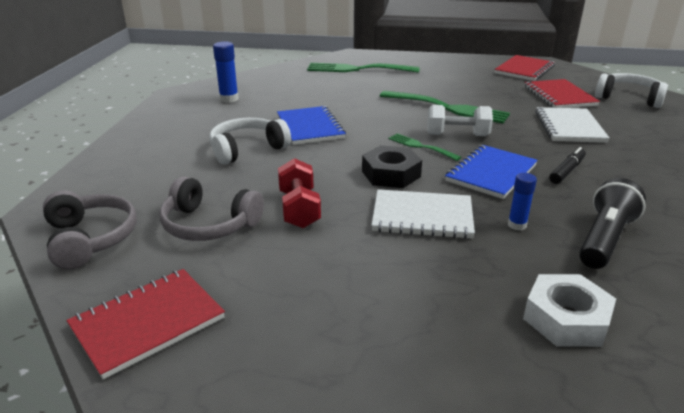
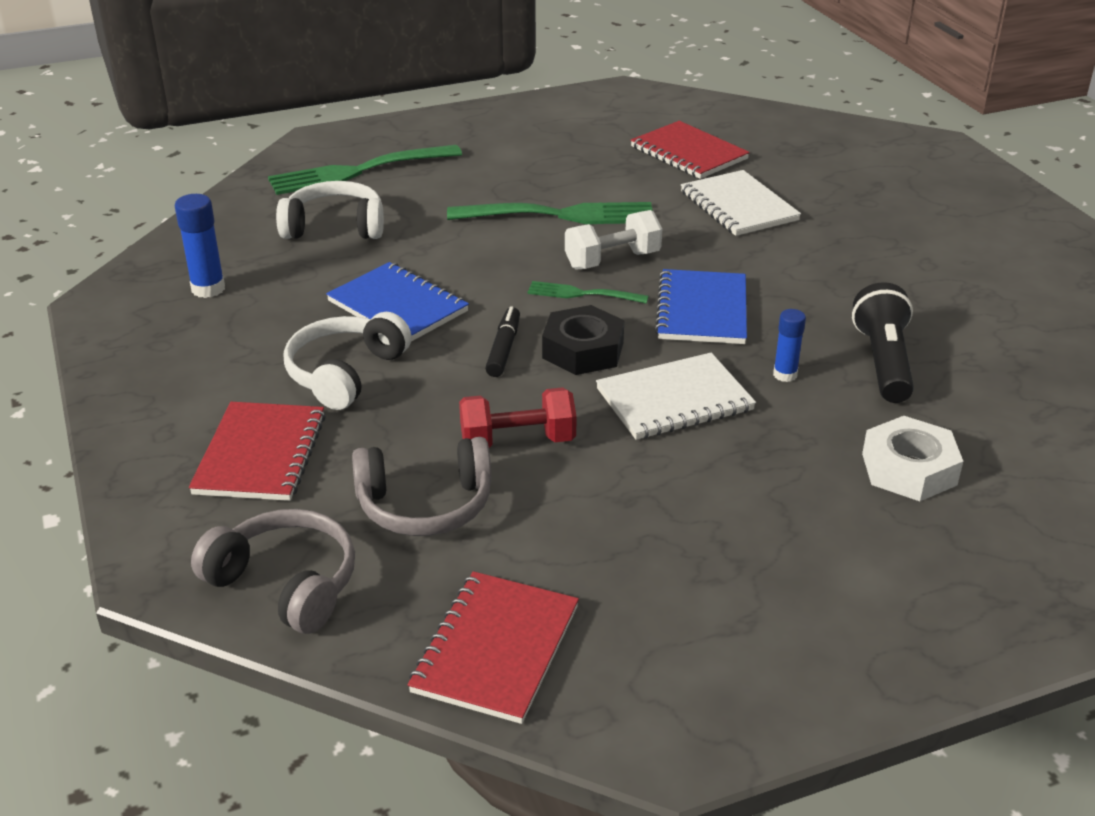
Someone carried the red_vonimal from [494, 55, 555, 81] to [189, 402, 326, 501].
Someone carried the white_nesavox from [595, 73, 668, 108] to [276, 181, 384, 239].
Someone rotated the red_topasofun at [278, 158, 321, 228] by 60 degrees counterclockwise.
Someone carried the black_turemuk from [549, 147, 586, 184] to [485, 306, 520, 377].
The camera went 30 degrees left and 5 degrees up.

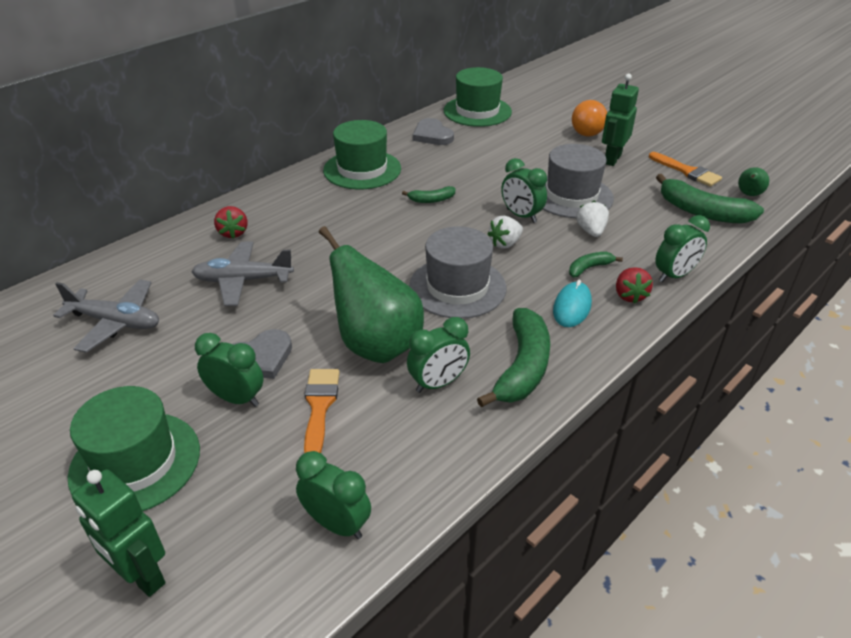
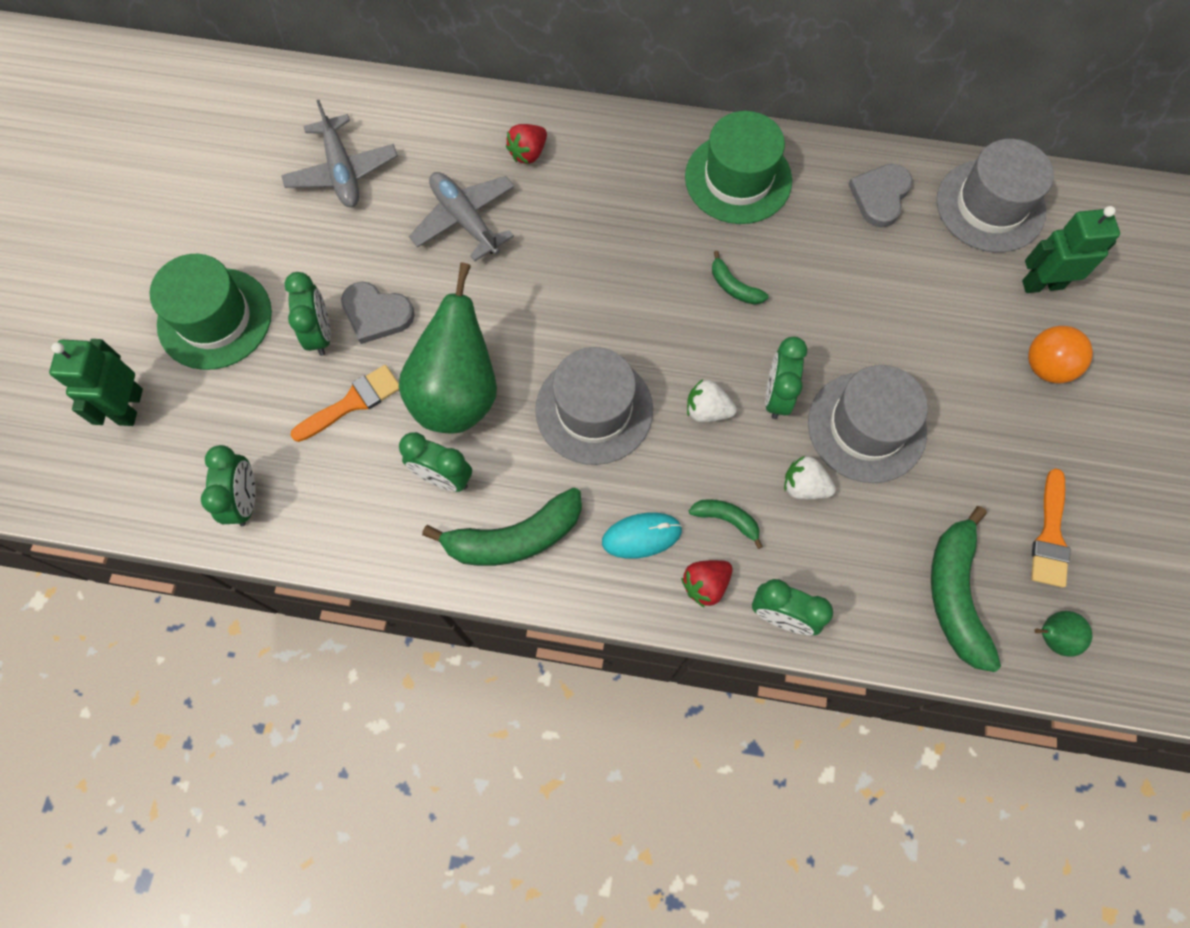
Someone rotated the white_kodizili at [576, 200, 609, 237] by 120 degrees counterclockwise.
Someone repainted the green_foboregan at [444, 67, 512, 127], which became the grey_foboregan at [937, 139, 1054, 252].
Someone carried the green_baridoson from [602, 73, 639, 166] to [1022, 206, 1120, 293].
The camera went 55 degrees right and 30 degrees up.

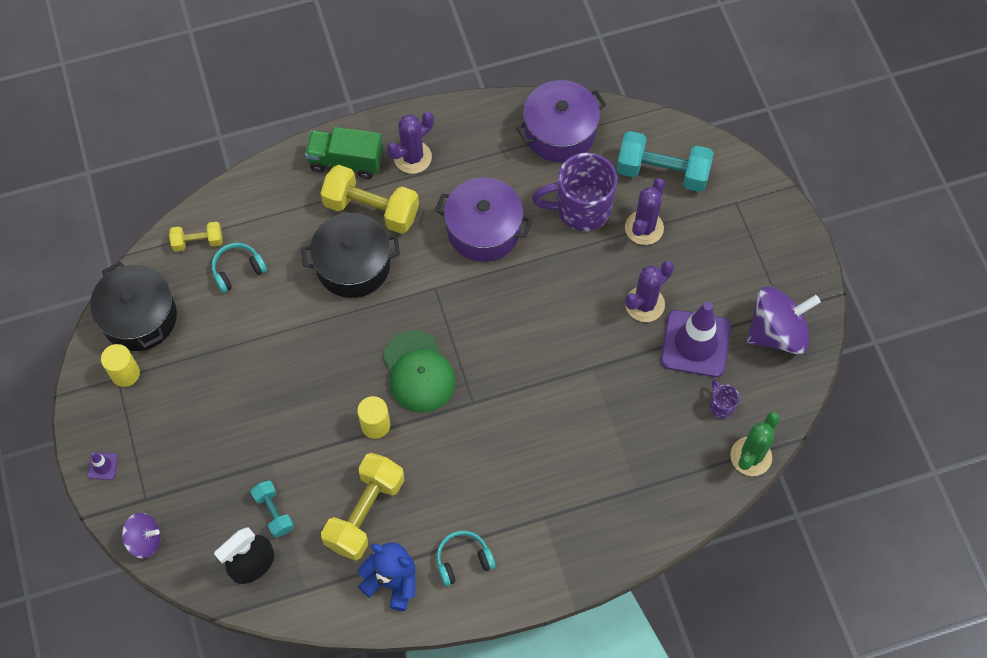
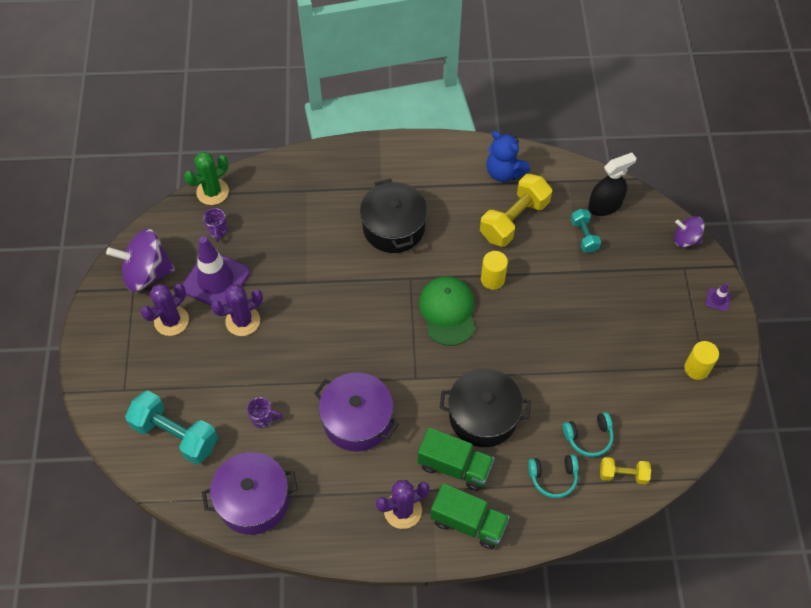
Someone carried the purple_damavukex from [625, 178, 665, 245] to [140, 284, 189, 336].
Someone scaled the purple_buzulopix at [532, 153, 617, 231] by 0.44.
Someone carried the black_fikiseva from [90, 262, 177, 351] to [360, 178, 427, 253].
Someone swapped the yellow_topasofun at [320, 165, 419, 234] for the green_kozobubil at [418, 428, 494, 491].
Someone carried the turquoise_nesavox from [436, 531, 495, 586] to [528, 455, 578, 498].
The camera went 165 degrees left and 5 degrees down.

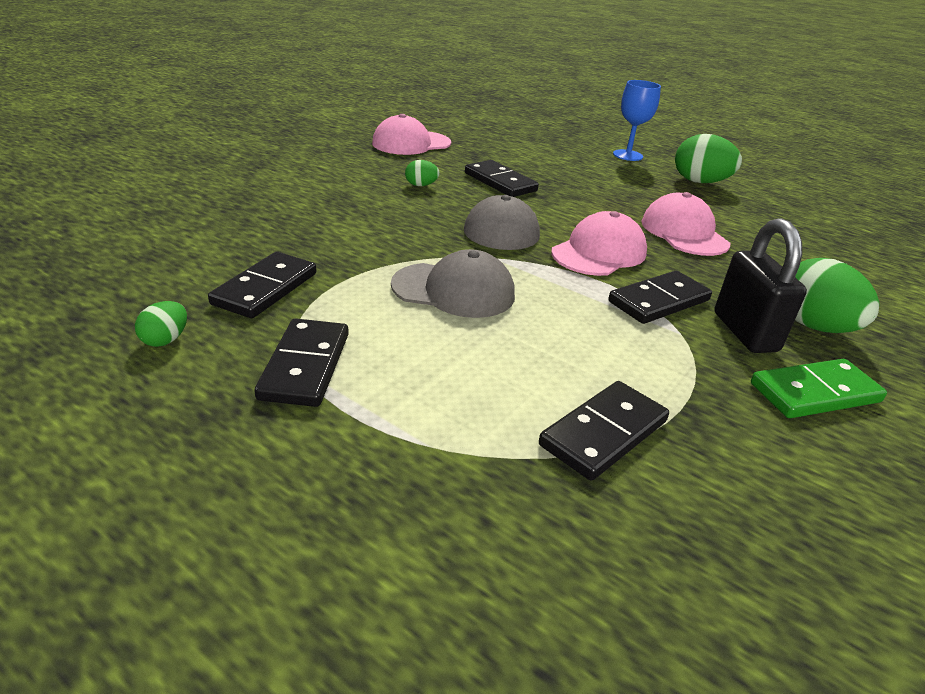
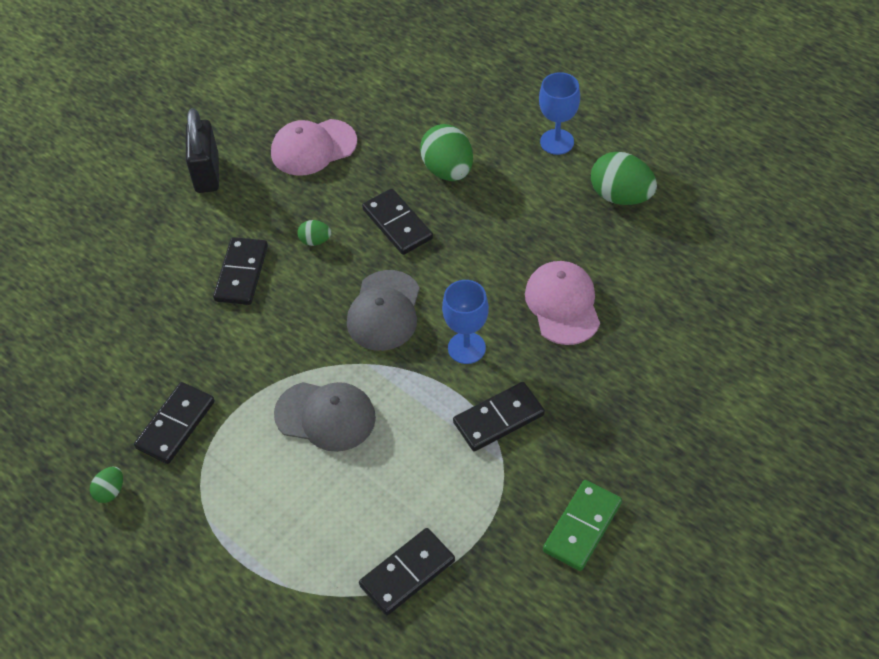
Someone carried the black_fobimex from [715, 219, 807, 353] to [186, 108, 219, 193].
Someone carried the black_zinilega from [255, 318, 349, 407] to [213, 237, 268, 305].
Someone carried the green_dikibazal from [795, 258, 879, 333] to [420, 124, 473, 181].
Someone swapped the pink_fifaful at [551, 211, 647, 276] for the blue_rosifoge at [442, 280, 489, 364].
Someone rotated the green_zinilega at [751, 359, 887, 418] by 45 degrees counterclockwise.
The camera went 10 degrees right and 20 degrees up.

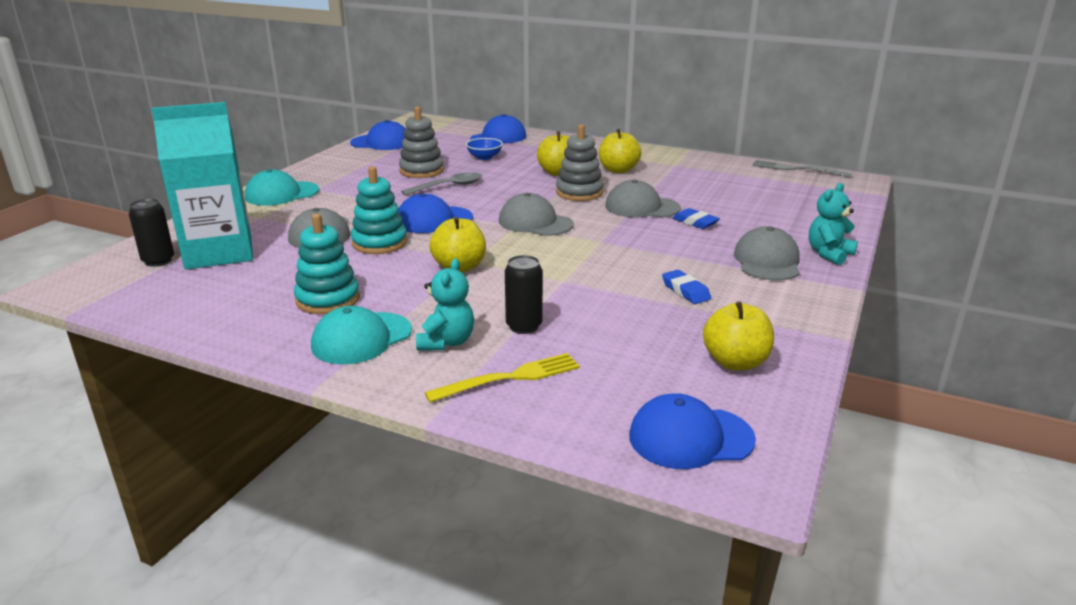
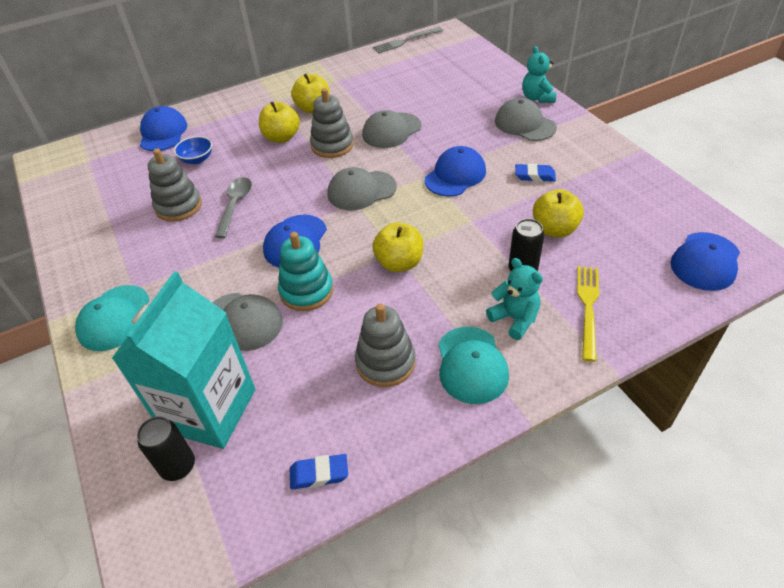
Someone carried the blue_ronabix from [672, 208, 720, 229] to [290, 454, 348, 490].
Someone repainted the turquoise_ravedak at [294, 214, 360, 314], which became the grey_ravedak at [355, 304, 416, 387].
Someone carried the blue_fifaful from [350, 120, 406, 150] to [425, 146, 486, 197].
Someone carried the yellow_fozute from [703, 301, 774, 370] to [533, 189, 584, 238].
The camera went 50 degrees left and 20 degrees up.

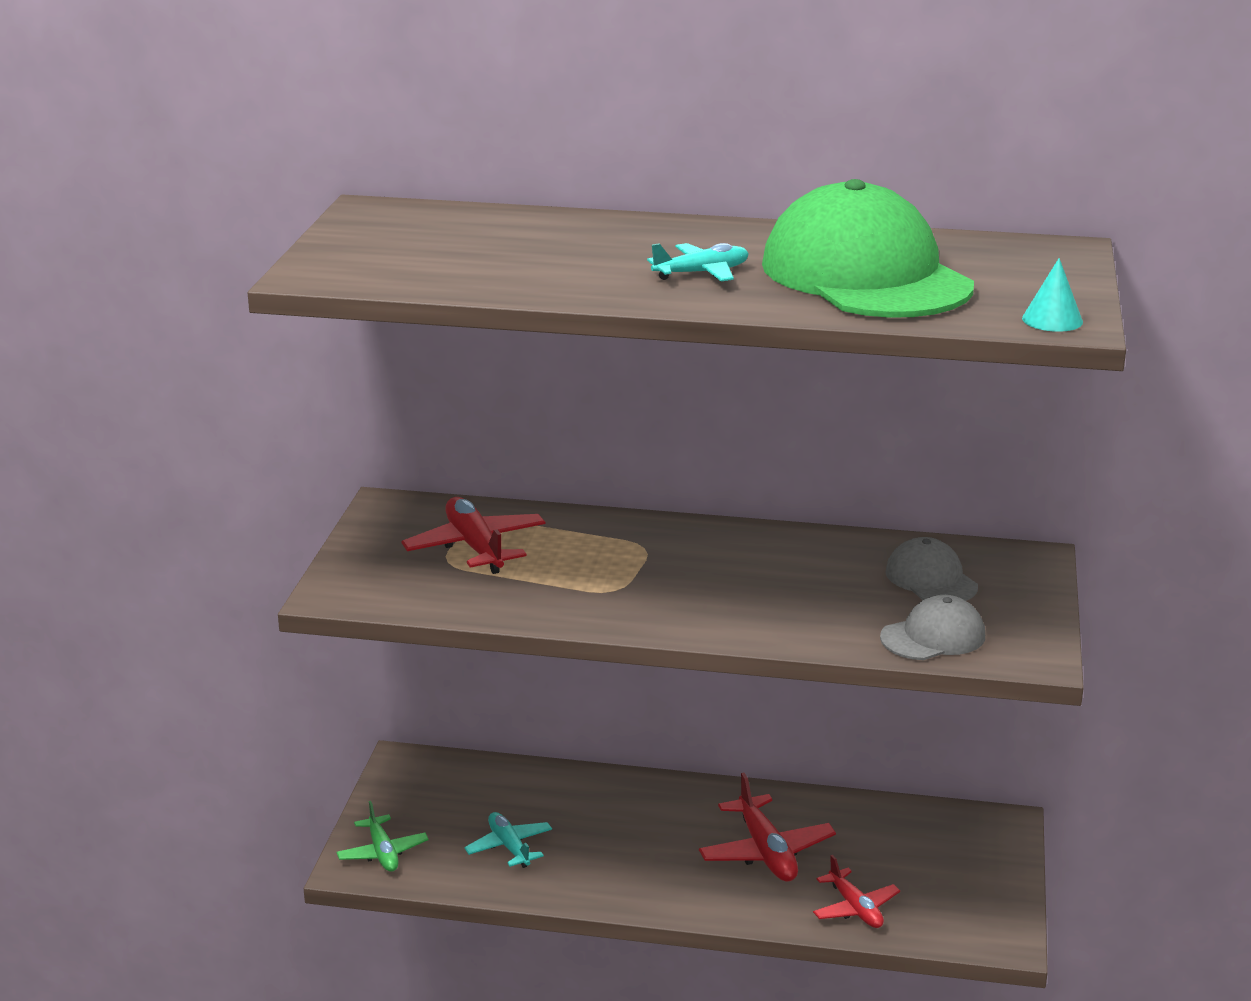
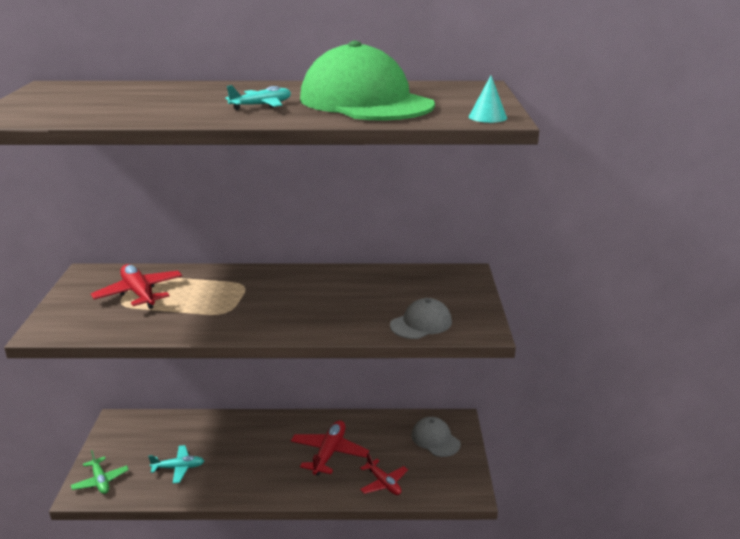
Someone rotated the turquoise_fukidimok at [464, 812, 552, 868] by 120 degrees clockwise.
Someone rotated the red_fukidimok at [699, 773, 836, 882] by 135 degrees counterclockwise.
Someone carried the grey_fifaful from [885, 537, 978, 601] to [411, 417, 461, 457].
The camera went 10 degrees left and 0 degrees up.

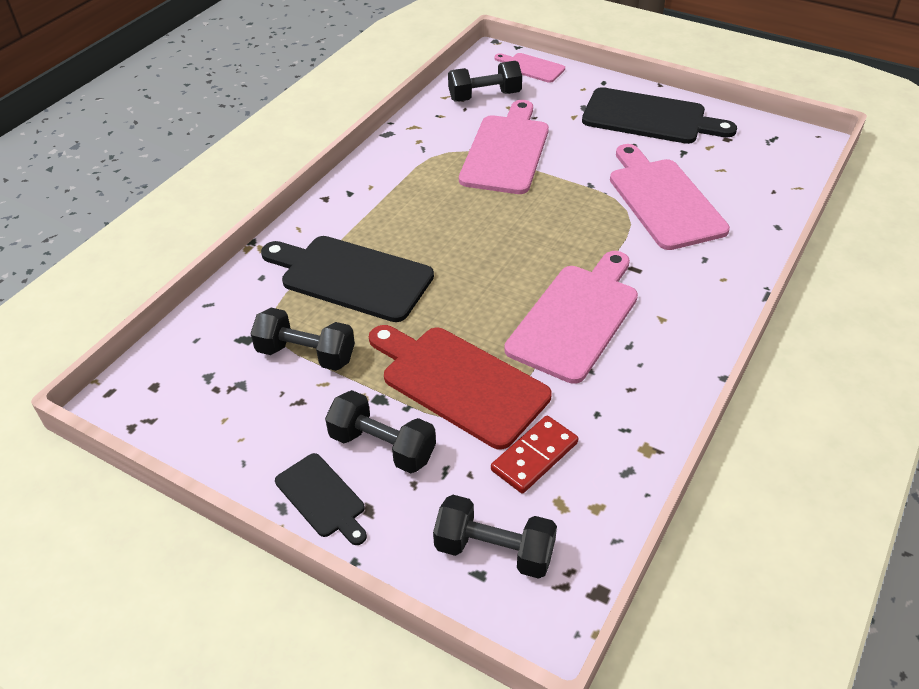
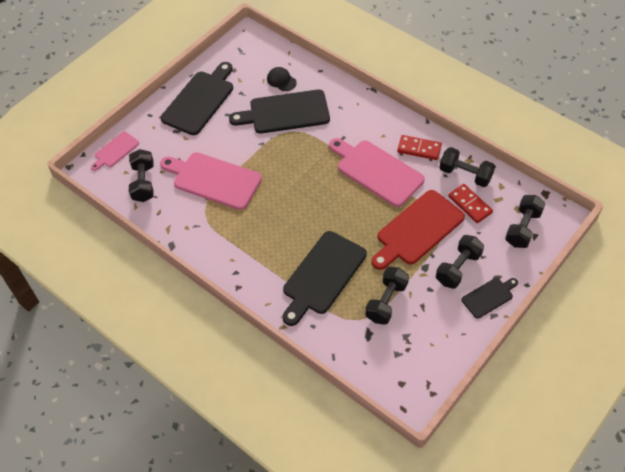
Someone repainted the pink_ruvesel at [610, 144, 730, 250], which became the black_ruvesel at [229, 90, 330, 134].
Someone put down the black_fifaful at [267, 67, 297, 91].
Someone put down the red_zinilega at [397, 135, 442, 160].
Someone put down the black_topasofun at [439, 147, 495, 187].
The camera went 80 degrees left and 10 degrees up.

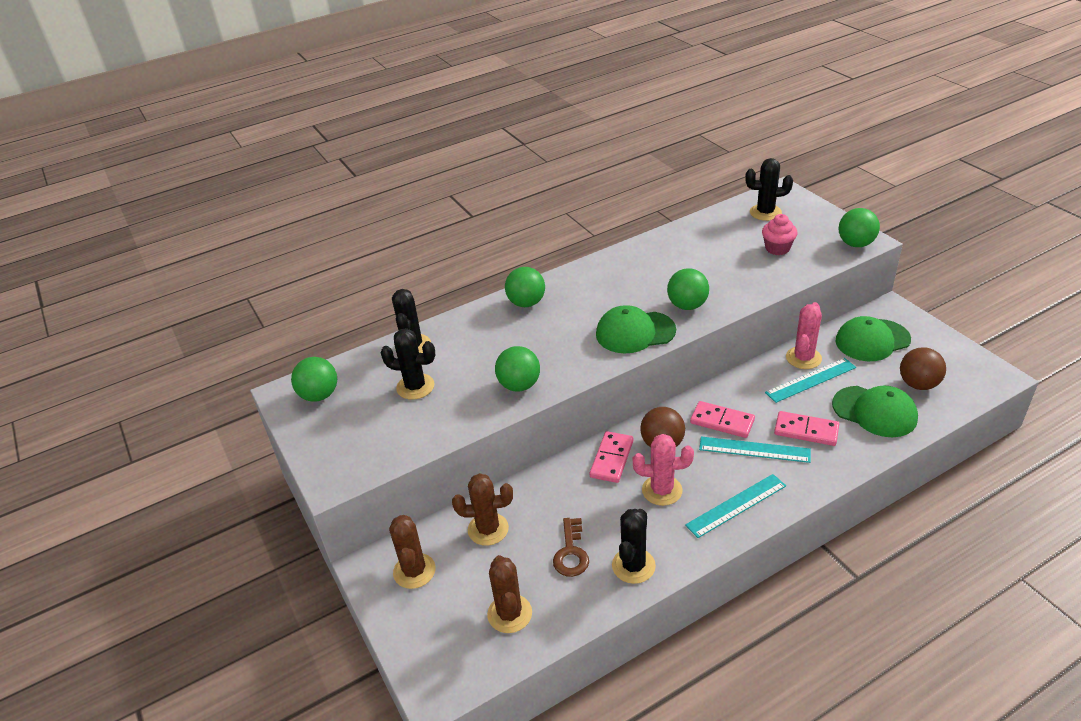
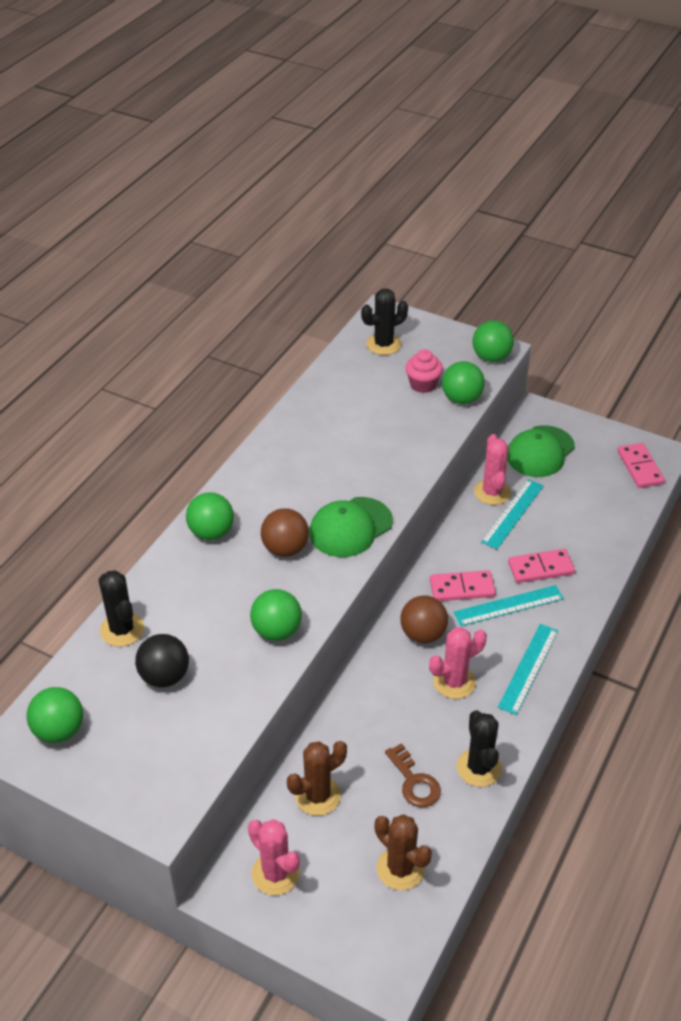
Someone swapped the black_damavukex at [380, 328, 435, 400] for the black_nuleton at [135, 634, 189, 688].
Someone repainted the brown_damavukex at [389, 515, 436, 589], which became the pink_damavukex at [248, 819, 300, 895].
Someone carried the brown_nuleton from [900, 347, 946, 390] to [261, 508, 309, 557].
Someone carried the green_nuleton from [667, 268, 709, 310] to [442, 361, 485, 404].
Someone carried the pink_zinilega from [590, 431, 633, 483] to [617, 443, 665, 488].
Someone took away the green_fifaful at [832, 386, 918, 437].
The camera went 35 degrees left and 5 degrees up.

